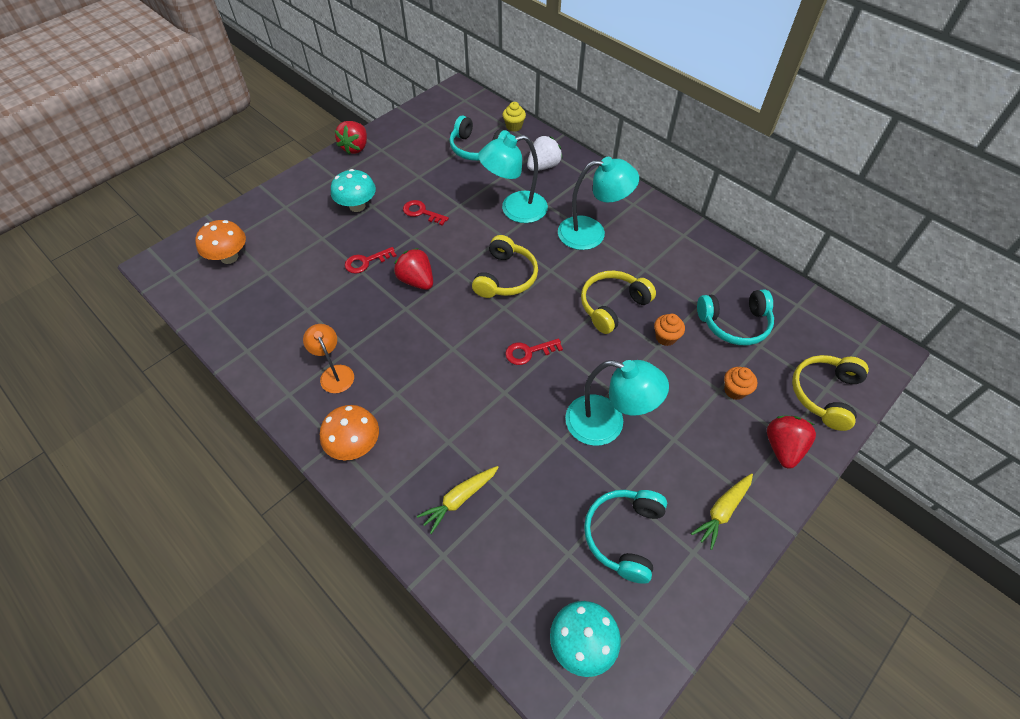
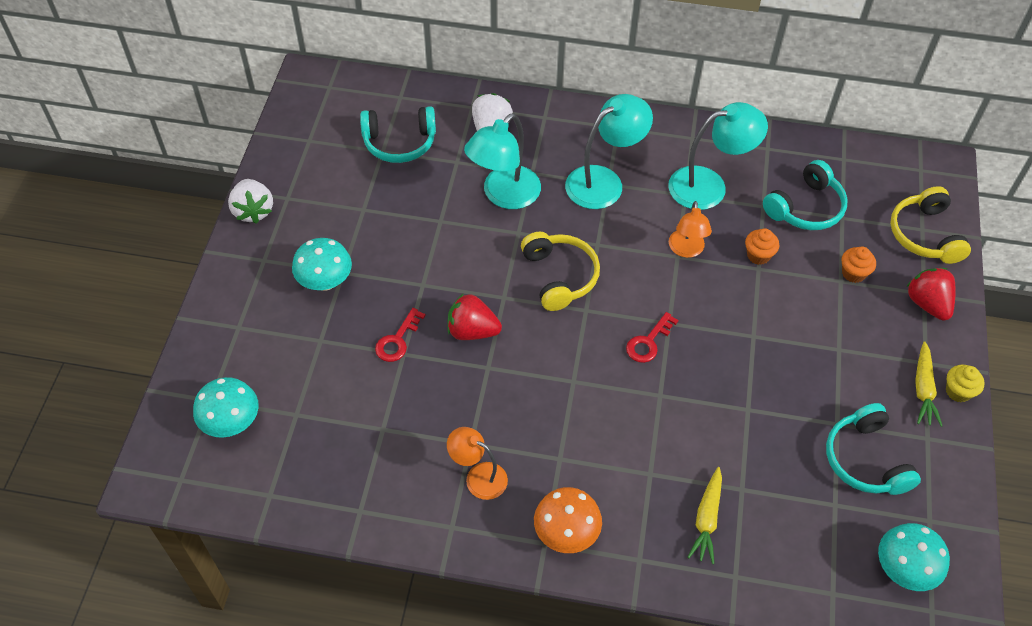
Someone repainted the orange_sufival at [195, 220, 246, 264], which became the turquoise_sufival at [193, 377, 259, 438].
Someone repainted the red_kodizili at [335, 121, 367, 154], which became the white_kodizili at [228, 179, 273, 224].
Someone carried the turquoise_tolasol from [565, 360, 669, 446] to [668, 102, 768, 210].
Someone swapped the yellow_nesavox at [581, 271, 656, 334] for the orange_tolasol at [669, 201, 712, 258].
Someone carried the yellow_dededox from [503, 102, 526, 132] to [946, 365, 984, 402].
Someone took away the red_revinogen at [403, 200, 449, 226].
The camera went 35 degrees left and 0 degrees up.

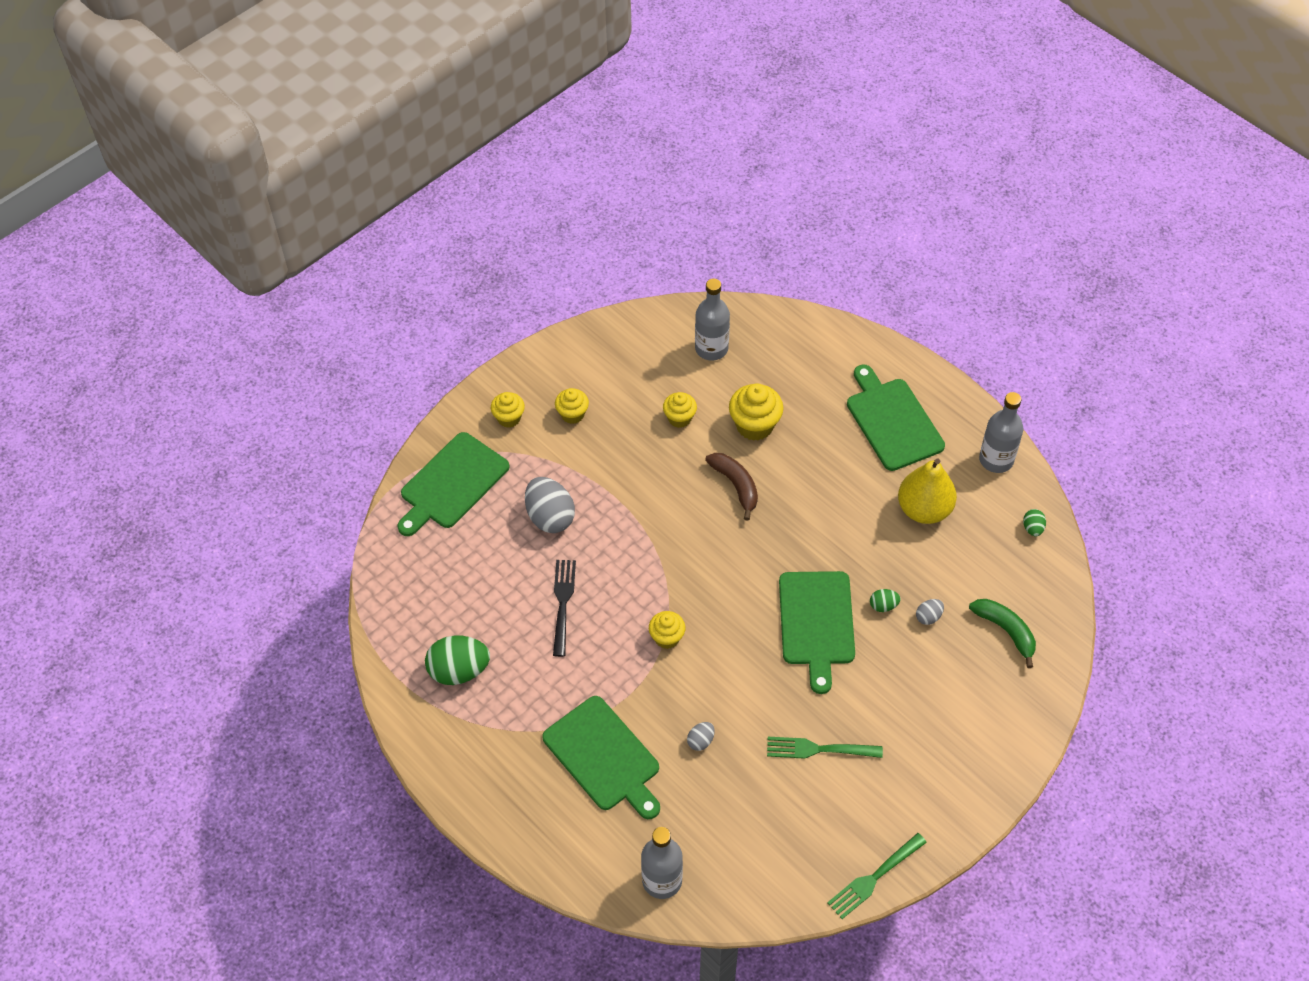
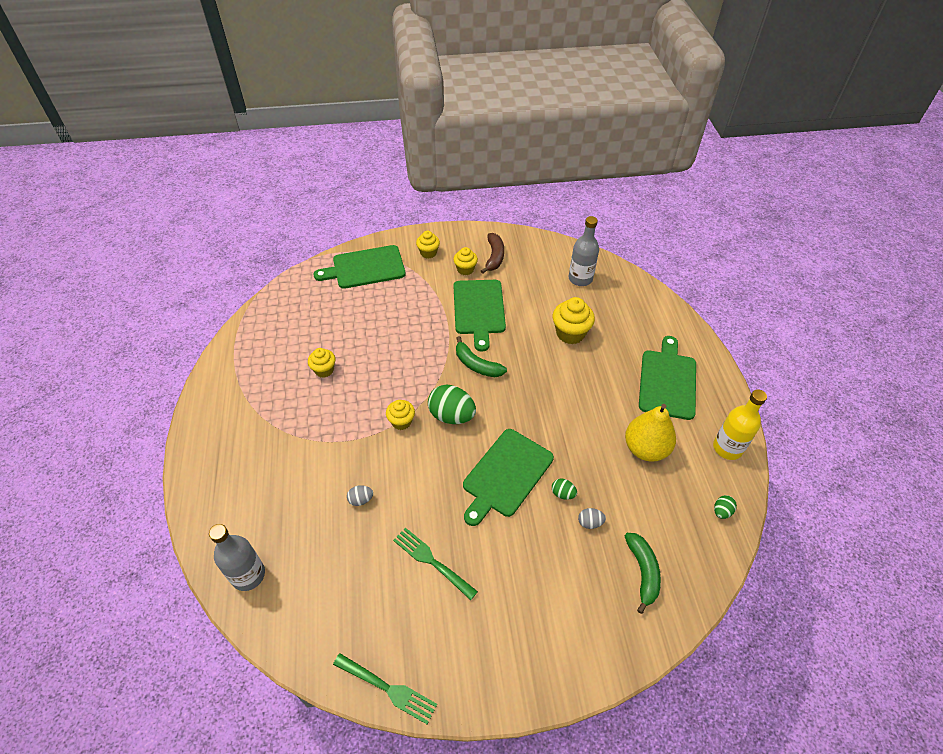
Someone carried the yellow_dededox from [663, 392, 697, 428] to [308, 348, 336, 377].
Someone rotated the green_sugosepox at [827, 833, 927, 919] by 150 degrees counterclockwise.
Someone carried the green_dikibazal from [425, 636, 490, 685] to [428, 385, 476, 424].
Someone carried the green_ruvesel from [542, 696, 660, 819] to [454, 280, 506, 352].
Someone put down the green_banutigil at [456, 336, 507, 377].
Someone carried the brown_banutigil from [705, 453, 758, 520] to [481, 233, 504, 274].
Someone repainted the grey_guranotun at [979, 392, 1023, 473], which became the yellow_guranotun at [713, 389, 767, 460].
Someone took away the grey_dikibazal at [525, 477, 575, 533].
Someone took away the black_sugosepox at [553, 560, 576, 657].
The camera went 35 degrees right and 5 degrees down.

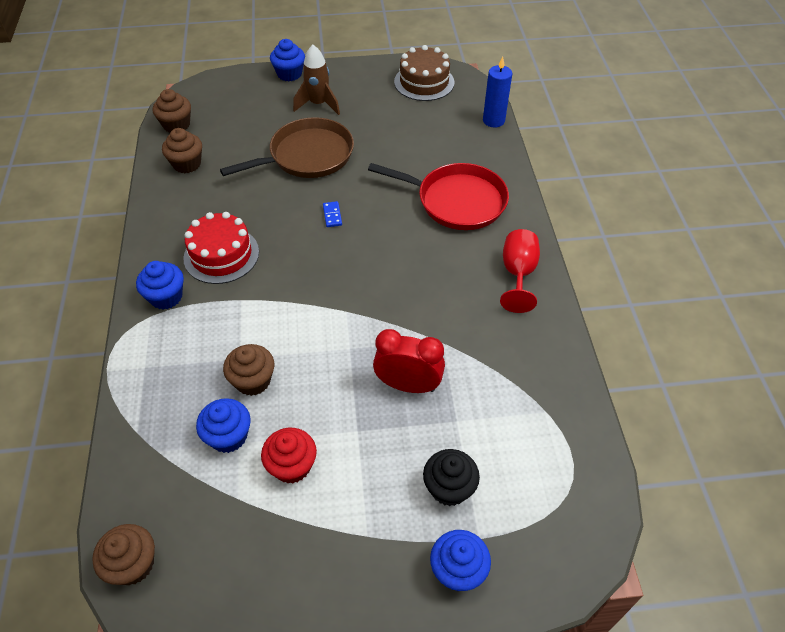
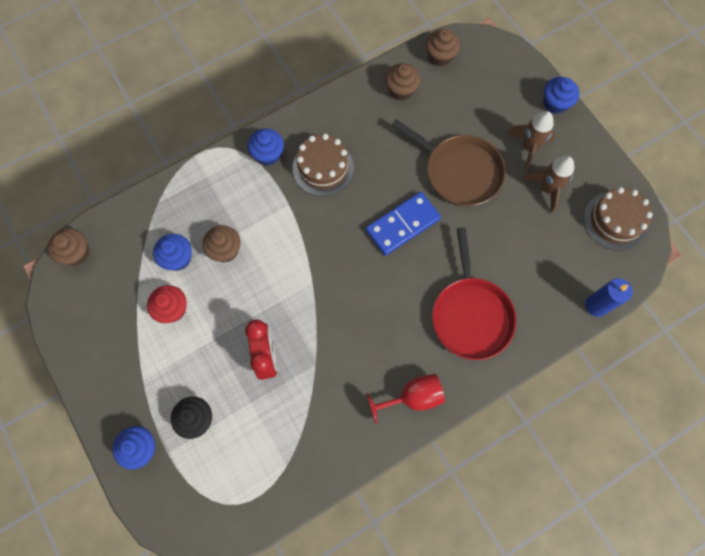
Someone repainted the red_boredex at [183, 212, 259, 284], which became the brown_boredex at [293, 134, 354, 196].
Someone scaled the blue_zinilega at [323, 201, 342, 227] by 2.49.
Someone put down the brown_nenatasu at [523, 156, 574, 214].
The camera went 65 degrees right and 20 degrees up.

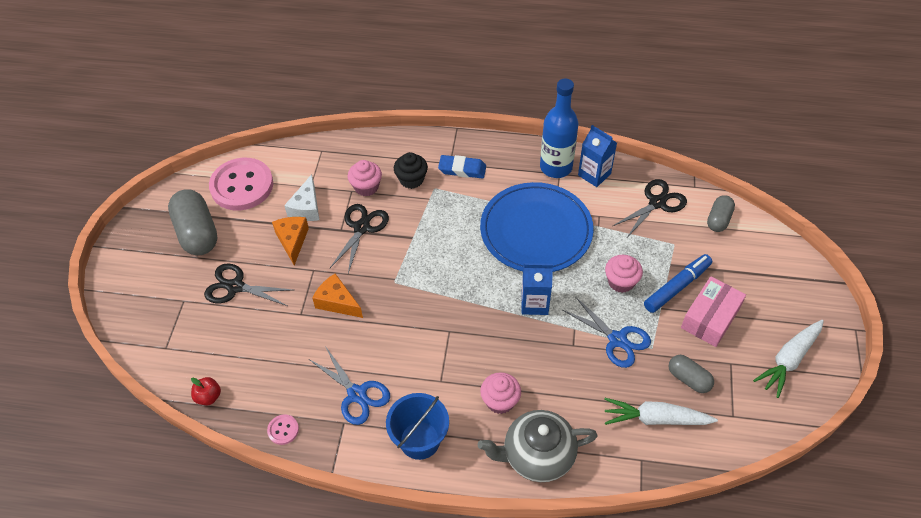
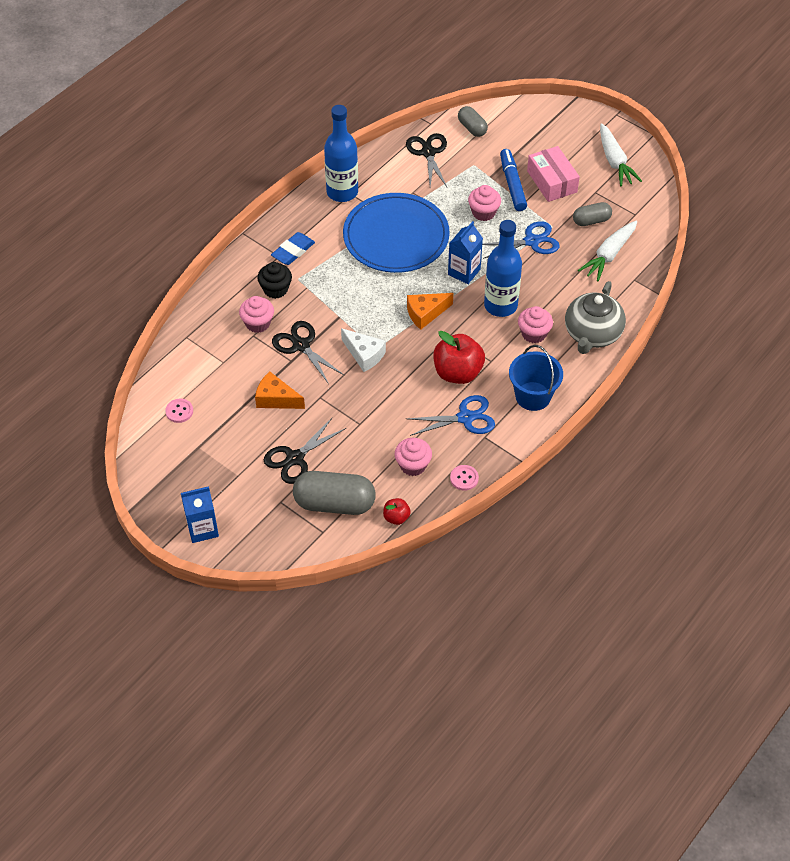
Someone scaled the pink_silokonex at [209, 158, 273, 211] by 0.41.
Someone carried the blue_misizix from [578, 125, 617, 187] to [181, 487, 219, 543].
Someone carried the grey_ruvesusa from [168, 189, 218, 255] to [293, 471, 376, 515].
Someone carried the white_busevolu from [284, 174, 319, 221] to [341, 328, 386, 372].
Someone put down the pink_dededox at [395, 438, 432, 476].
Someone carried the orange_busevolu from [312, 274, 363, 318] to [407, 293, 453, 330].
Someone put down the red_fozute at [433, 331, 485, 384].
Someone put down the blue_guranotun at [484, 220, 522, 317].
The camera went 60 degrees left and 0 degrees up.

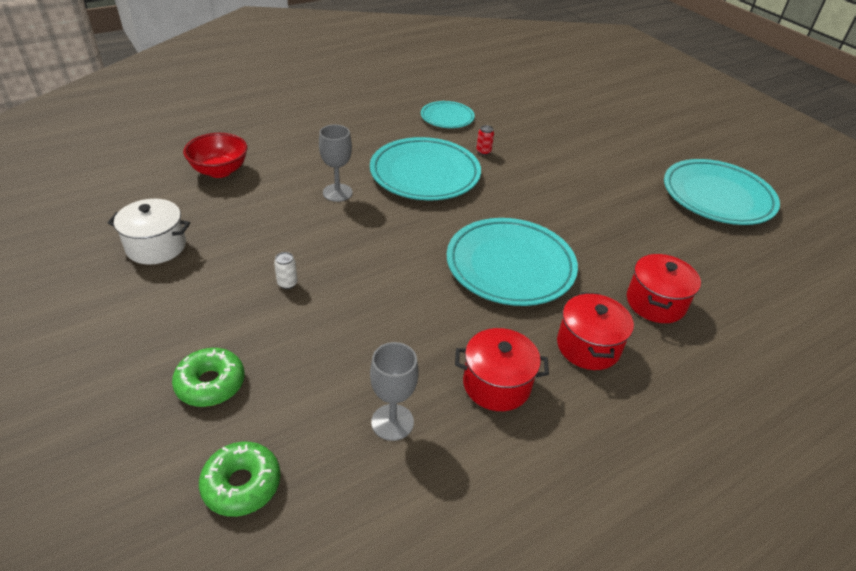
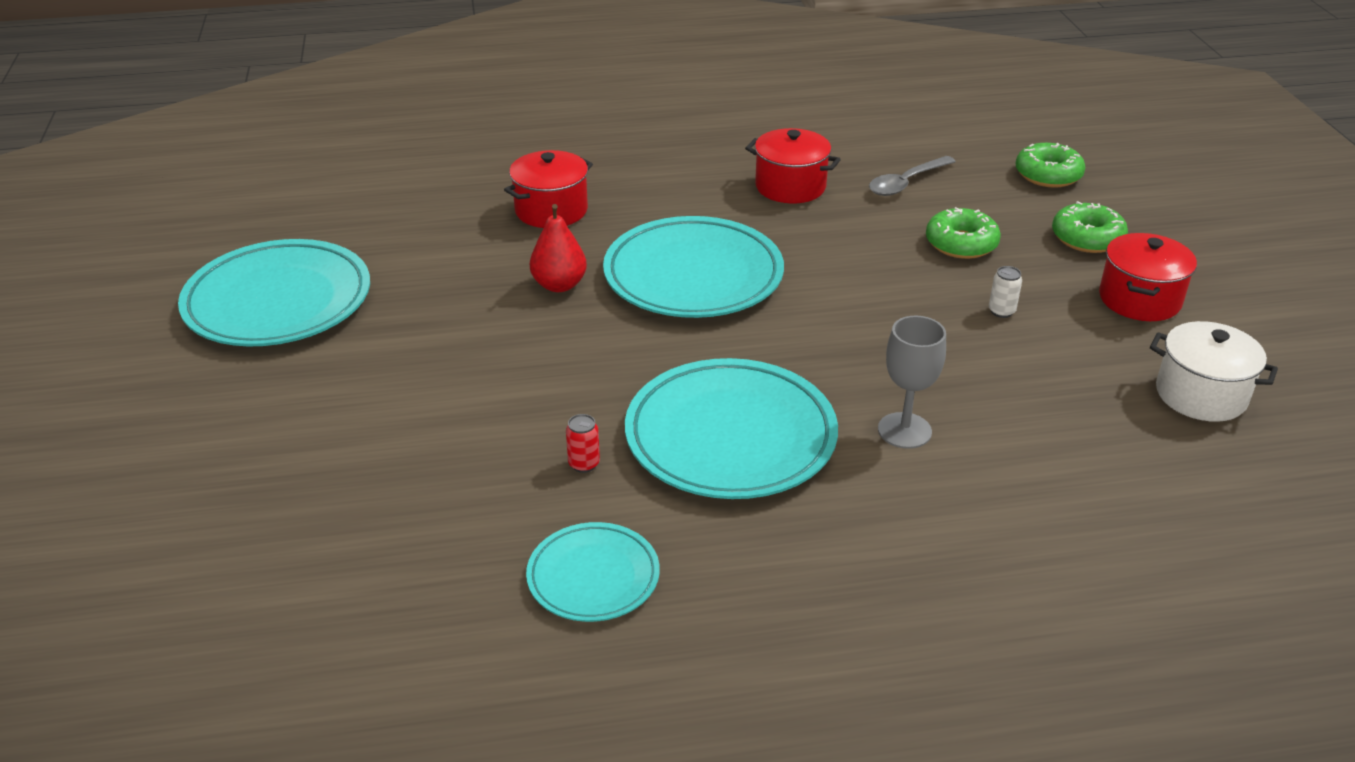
Someone put down the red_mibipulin at [530, 204, 587, 292].
Someone swapped the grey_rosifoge at [370, 342, 419, 441] for the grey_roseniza at [869, 156, 956, 196].
Someone put down the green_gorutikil at [926, 207, 1001, 259].
Someone carried the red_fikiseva from [557, 292, 634, 370] to [1099, 233, 1197, 321].
Someone took away the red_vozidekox at [183, 133, 247, 178].
The camera went 155 degrees left and 5 degrees down.

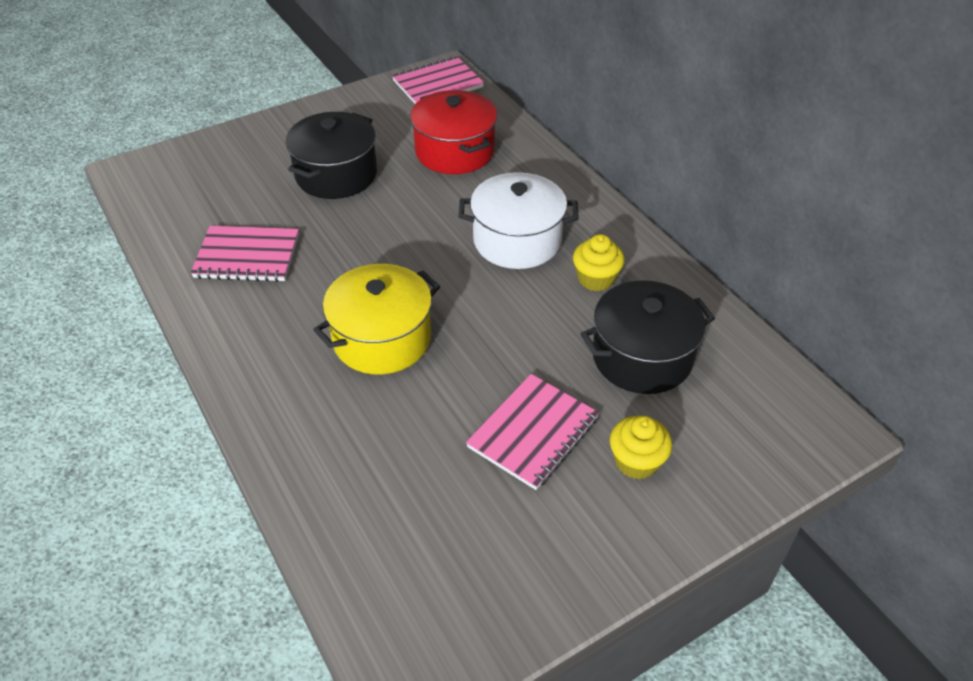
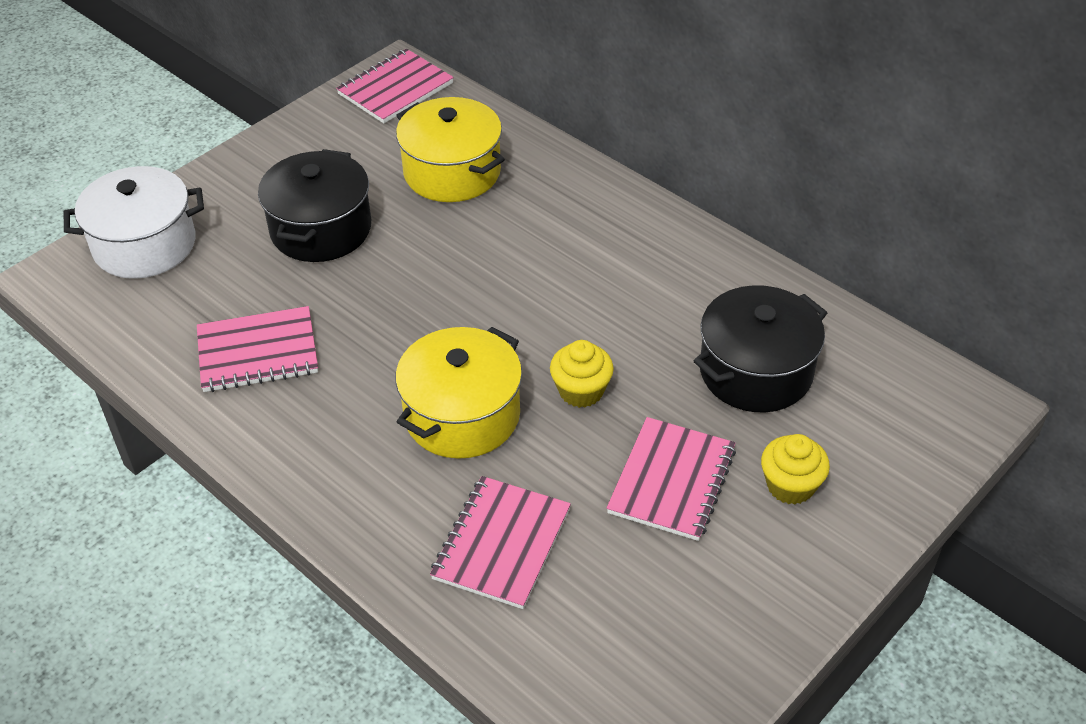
Someone carried the white_fikiseva from [458, 172, 579, 269] to [64, 166, 204, 279].
Someone repainted the red_fikiseva at [410, 90, 497, 174], which became the yellow_fikiseva at [396, 97, 505, 202].
Someone put down the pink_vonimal at [430, 476, 571, 609].
Someone carried the yellow_dededox from [573, 234, 625, 291] to [550, 340, 614, 408].
The camera went 15 degrees left and 0 degrees up.

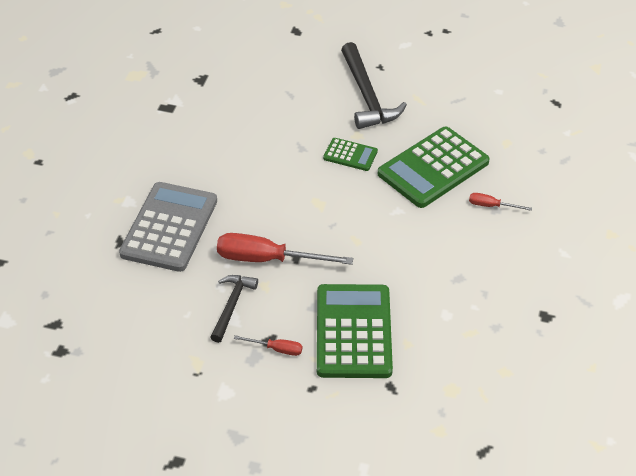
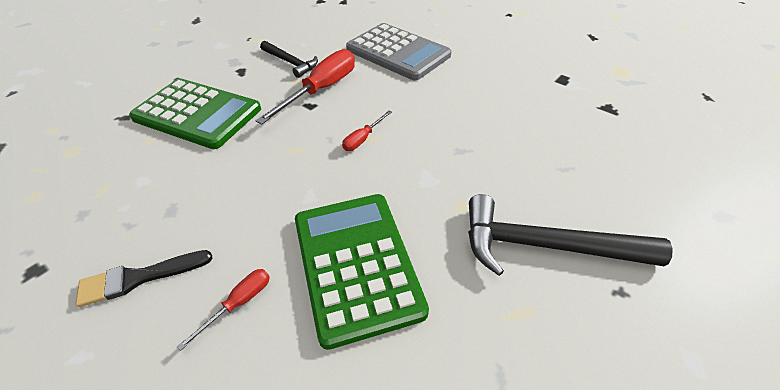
Someone put down the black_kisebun at [76, 250, 213, 307].
Someone carried the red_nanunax from [234, 335, 302, 356] to [342, 111, 392, 151].
Someone took away the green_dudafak at [323, 138, 378, 171].
The camera went 115 degrees right and 0 degrees up.

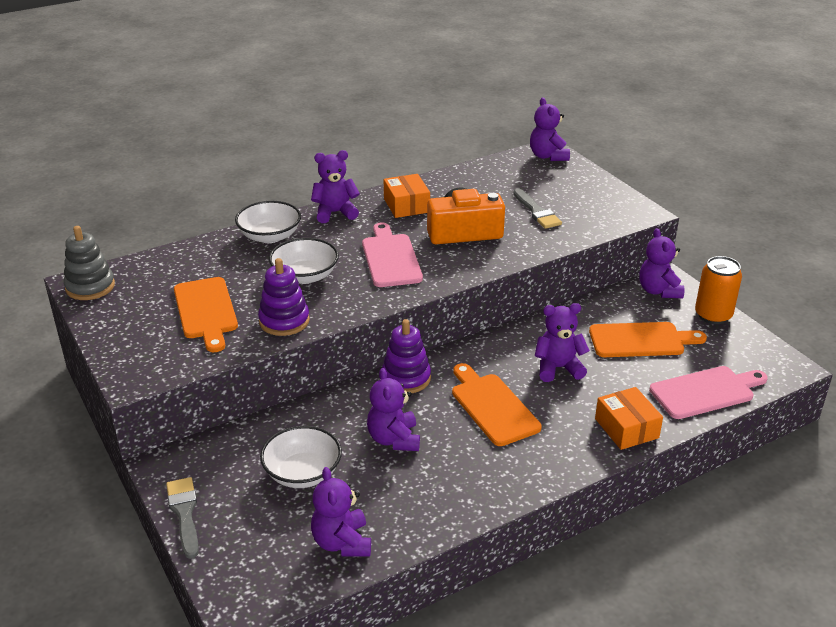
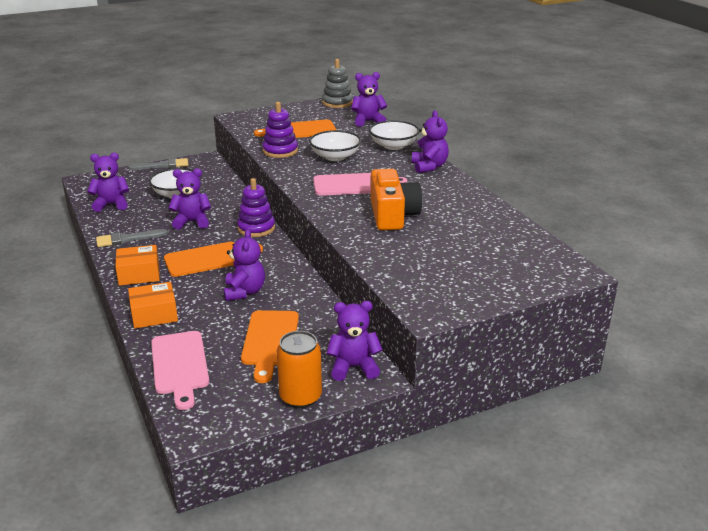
Someone carried the grey_kisebun from [513, 189, 562, 229] to [96, 229, 168, 247].
Someone carried the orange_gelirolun from [384, 174, 430, 218] to [115, 245, 160, 286].
Someone carried the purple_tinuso from [530, 97, 570, 161] to [351, 72, 387, 127].
The camera went 95 degrees right and 5 degrees down.

